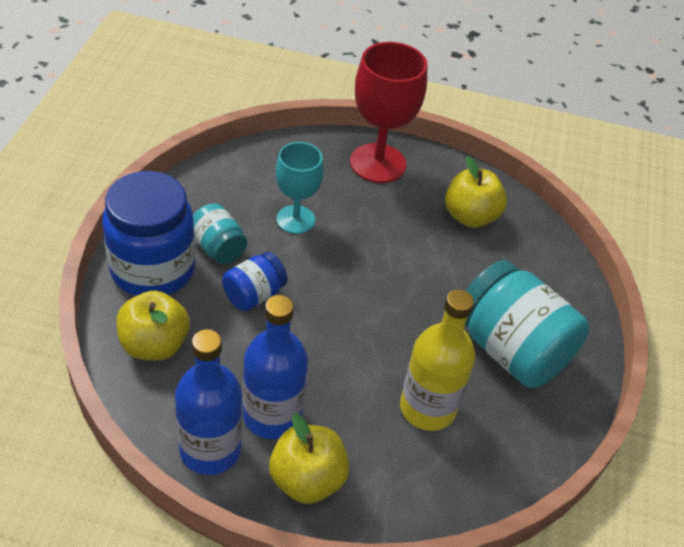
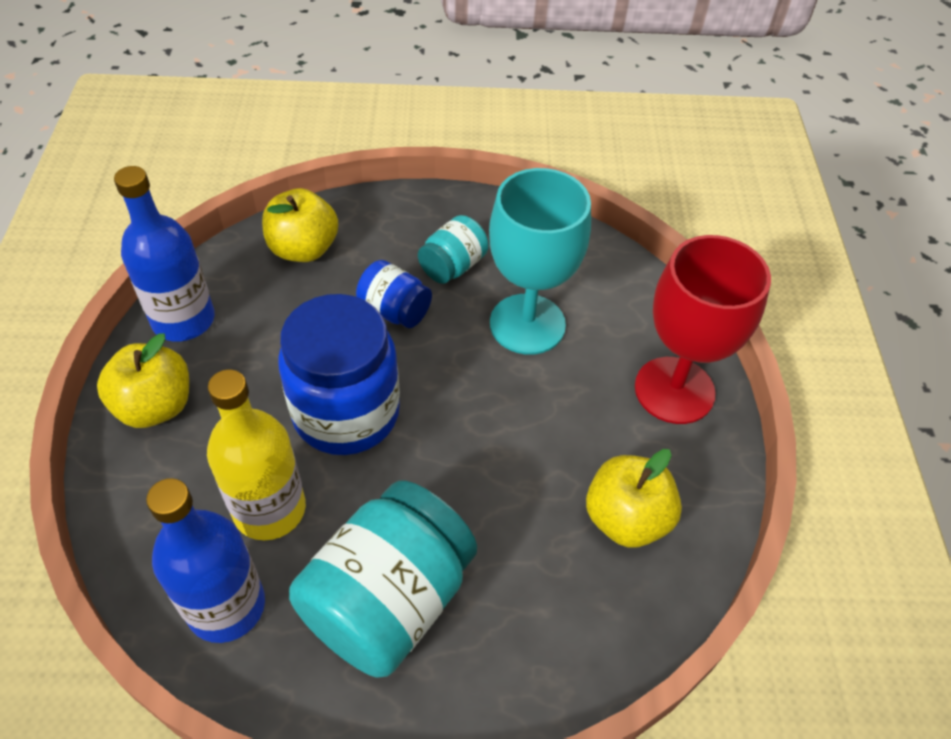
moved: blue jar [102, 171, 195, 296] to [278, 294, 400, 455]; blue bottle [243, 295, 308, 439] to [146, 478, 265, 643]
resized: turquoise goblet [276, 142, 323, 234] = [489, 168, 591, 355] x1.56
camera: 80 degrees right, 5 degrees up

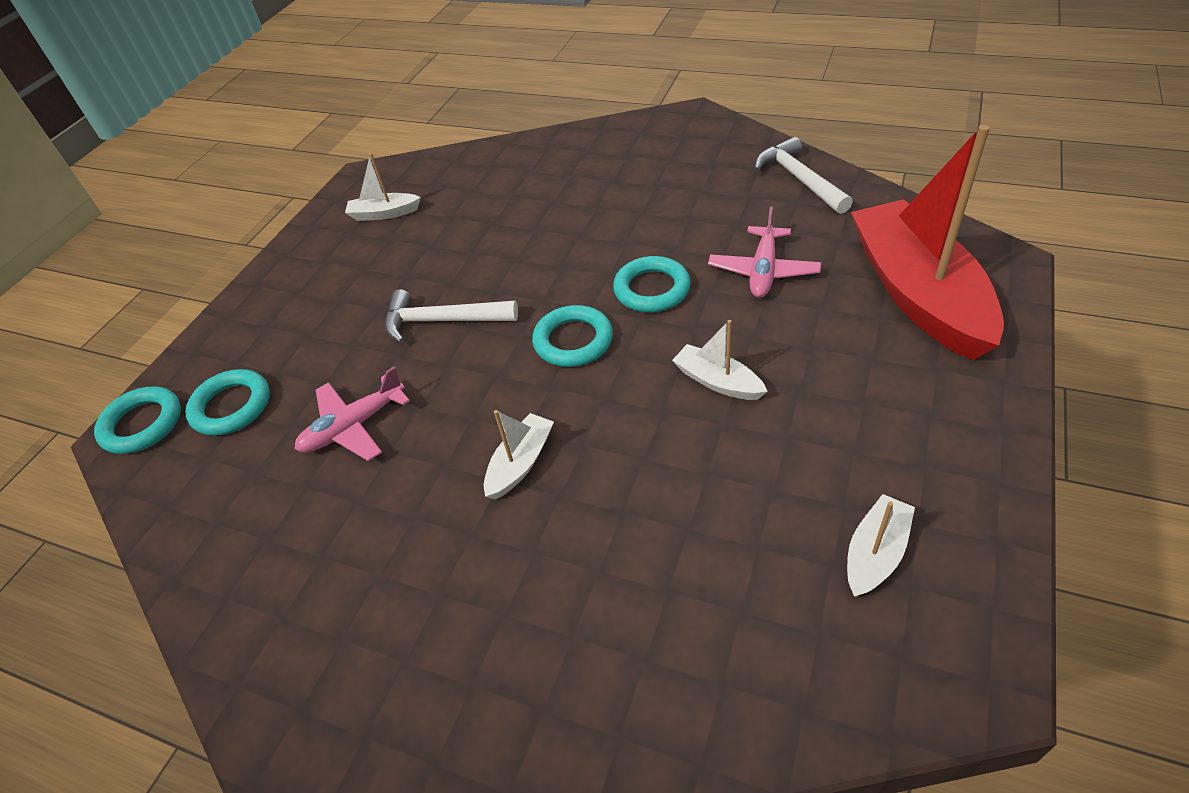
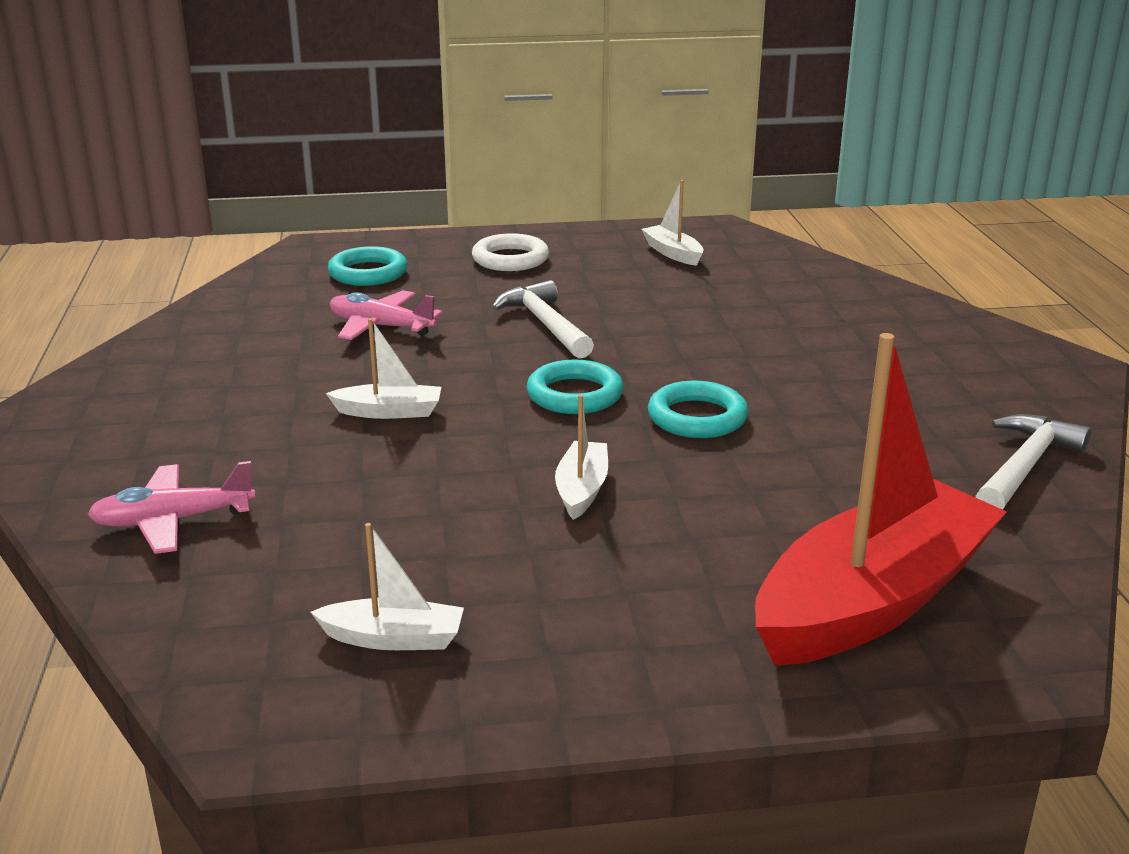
removed: turquoise ring [94, 386, 181, 454]
added: white ring [472, 233, 549, 271]
moved: pink plane [708, 207, 821, 298] to [87, 461, 255, 554]
camera: 55 degrees right, 20 degrees down

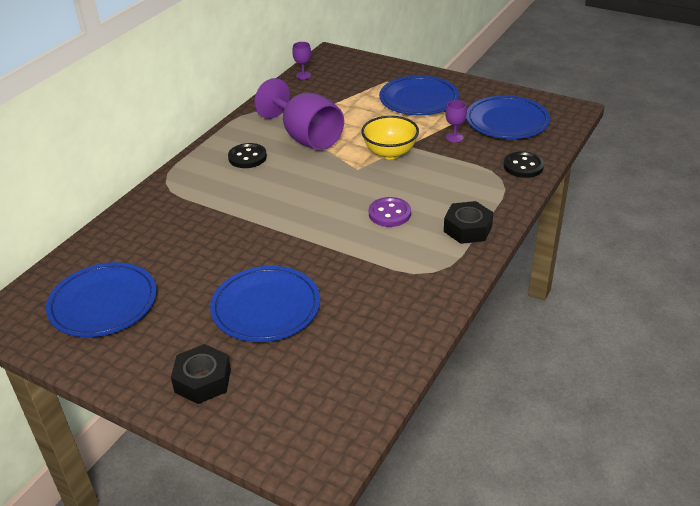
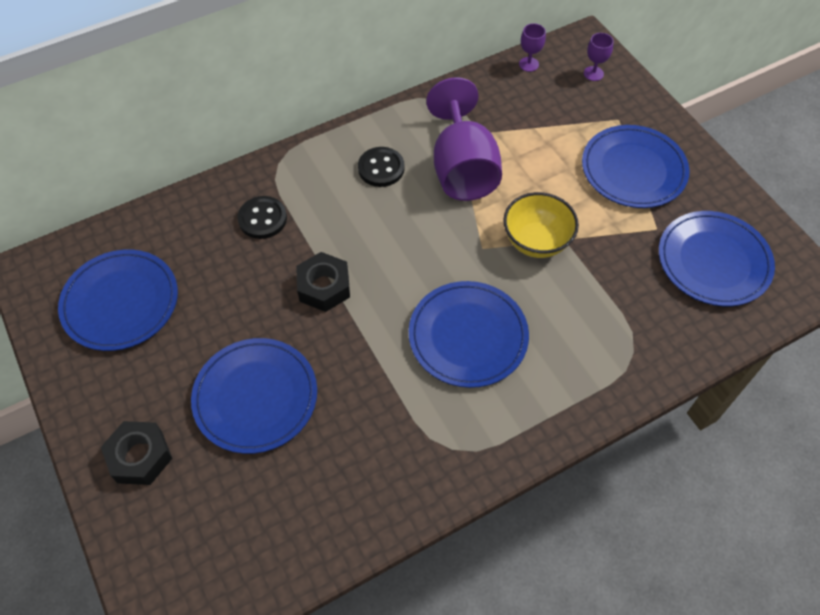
moved: black nut [444, 201, 494, 244] to [296, 252, 350, 312]; purple goblet [445, 100, 467, 142] to [584, 33, 614, 81]; black button [503, 151, 544, 178] to [237, 196, 287, 239]
replaced: purple button [369, 197, 411, 227] to blue plate [409, 281, 529, 388]
camera: 30 degrees right, 20 degrees up

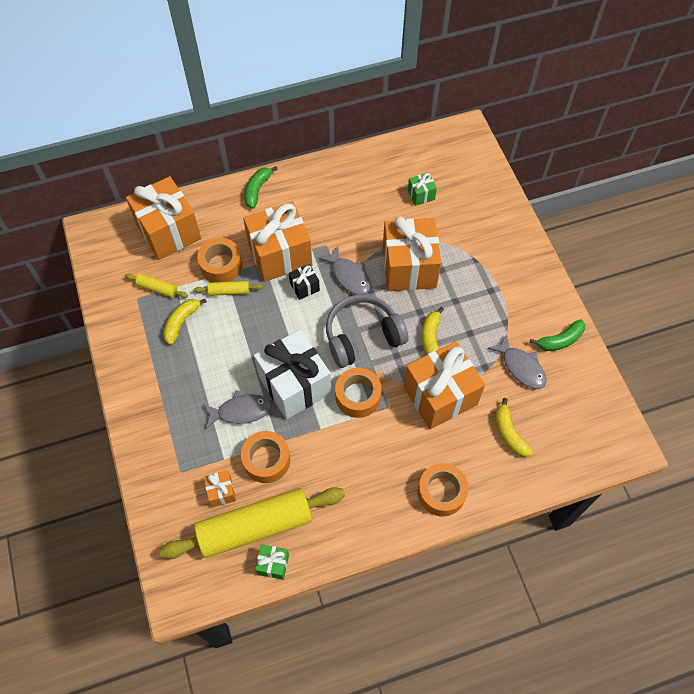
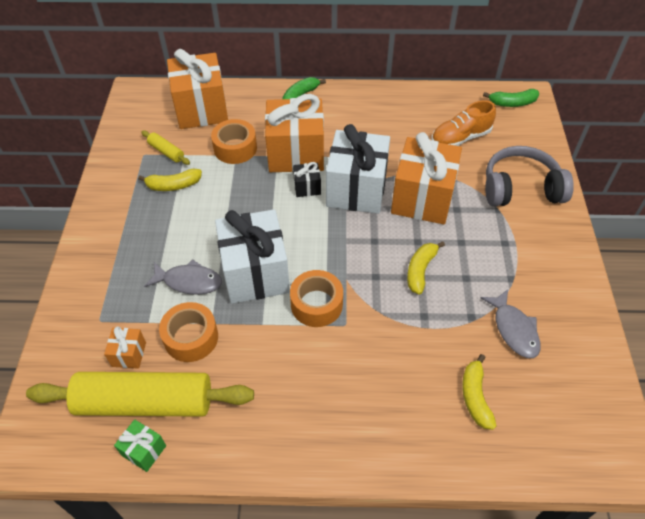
removed: yellow rolling pin [194, 281, 263, 296]; orange gift [403, 341, 485, 429]; orange tape [418, 463, 468, 517]
moved: grey headphones [326, 295, 408, 368] to [485, 146, 574, 207]; green banana [530, 319, 585, 351] to [483, 89, 539, 107]
replaced: grey fish [319, 246, 370, 295] to white gift [326, 124, 390, 214]; green gift [408, 173, 437, 206] to orange shoe [431, 100, 496, 146]
turned: yellow banana [163, 299, 207, 345] = [138, 169, 202, 191] 150 degrees counterclockwise
camera: 20 degrees right, 10 degrees down

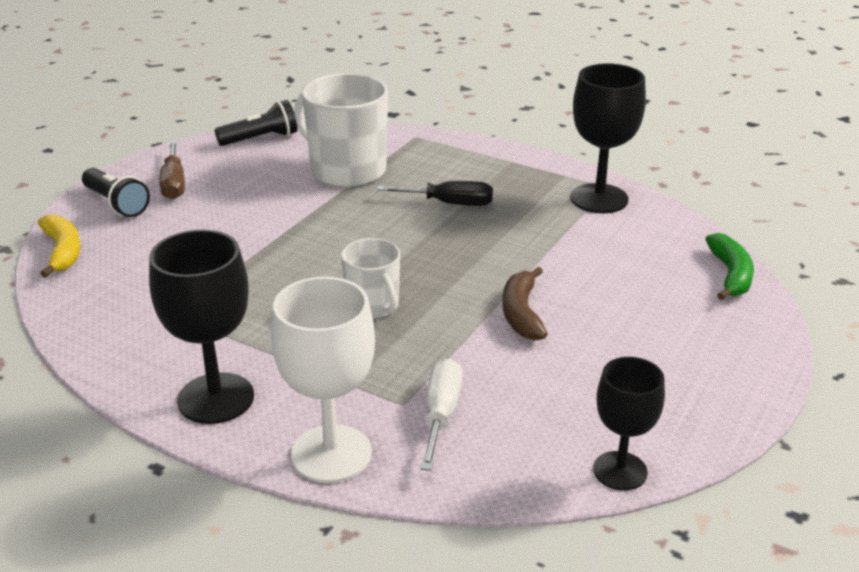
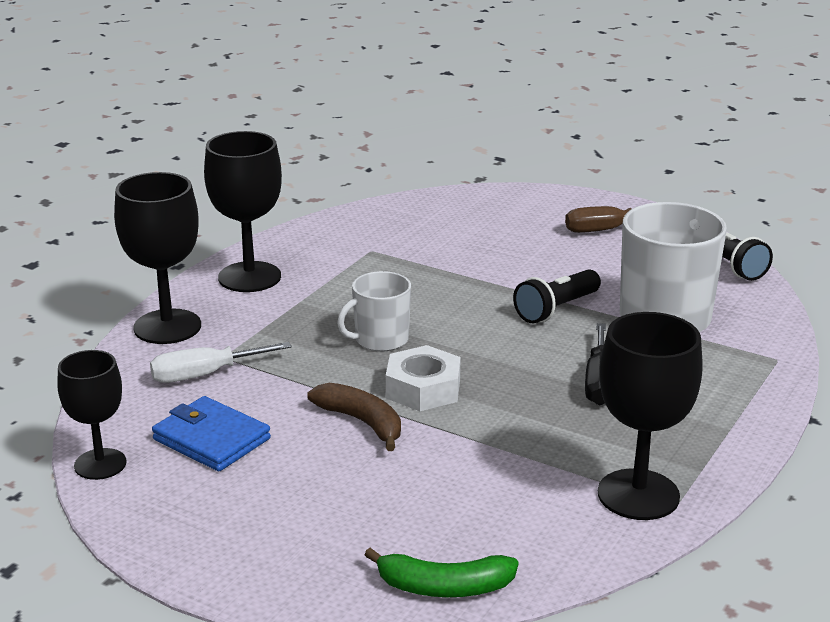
removed: yellow banana [38, 214, 81, 278]
added: blue wallet [152, 396, 271, 471]; white nut [386, 345, 461, 411]
moved: black flashlight [82, 168, 150, 217] to [513, 270, 601, 323]
recoloured: white goblet [271, 277, 375, 483] to black goblet [114, 172, 201, 344]
turned: white screwdriver [420, 359, 462, 471] = [150, 342, 292, 383] 150 degrees clockwise; brown banana [502, 267, 548, 341] = [307, 383, 401, 451] 45 degrees clockwise
camera: 90 degrees right, 5 degrees down

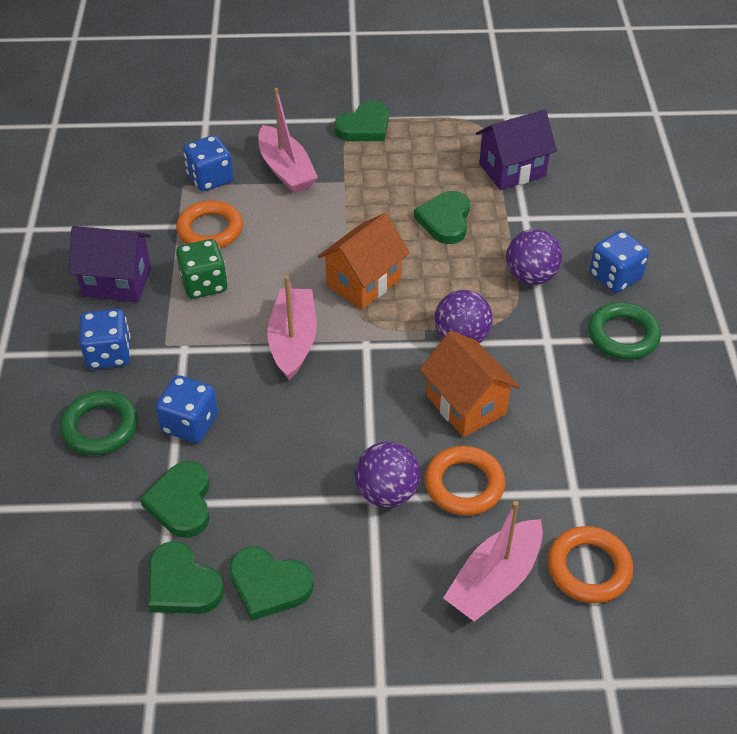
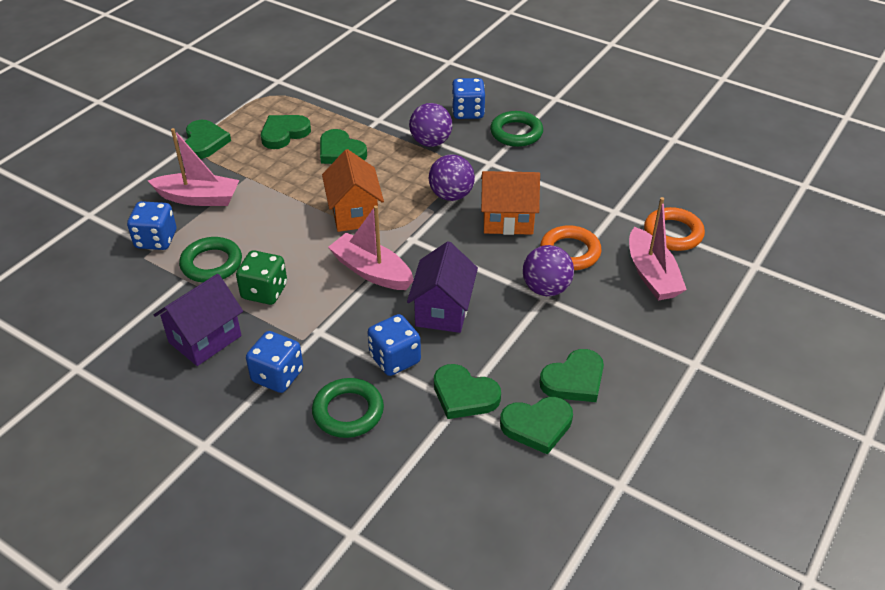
added: green heart [261, 115, 311, 149]
moved: purple house [476, 109, 557, 190] to [407, 241, 478, 333]
recoloured: orange ring [176, 200, 243, 248] to green ring [179, 237, 242, 283]
camera: 55 degrees left, 5 degrees down

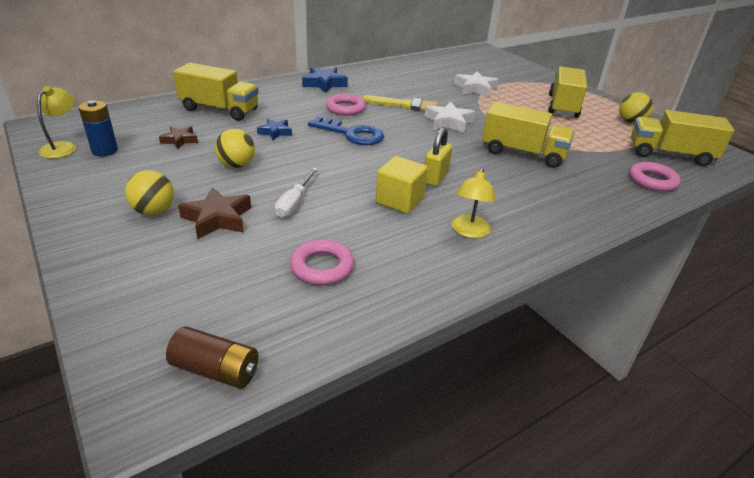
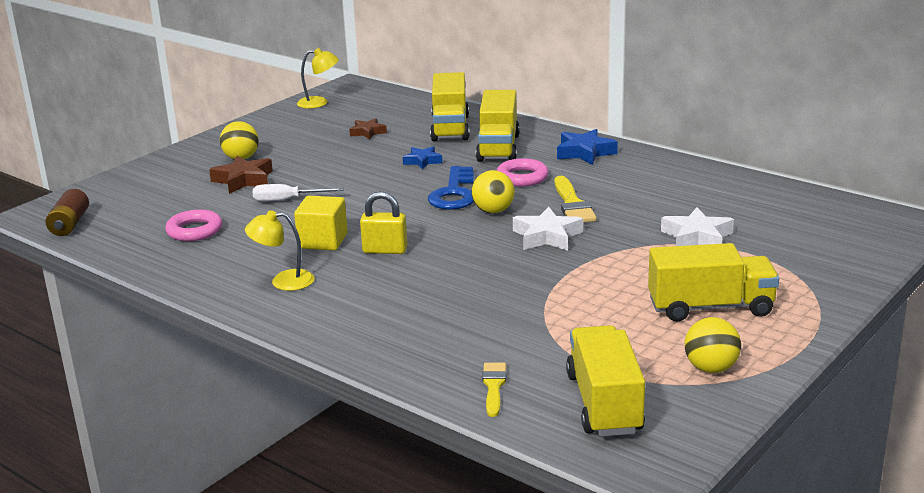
removed: blue battery [78, 100, 118, 156]
moved: yellow ball [215, 129, 255, 168] to [471, 170, 515, 213]; yellow truck [482, 102, 574, 168] to [476, 90, 520, 162]
replaced: pink ring [629, 162, 681, 191] to yellow brush [482, 363, 506, 417]
camera: 75 degrees right, 10 degrees down

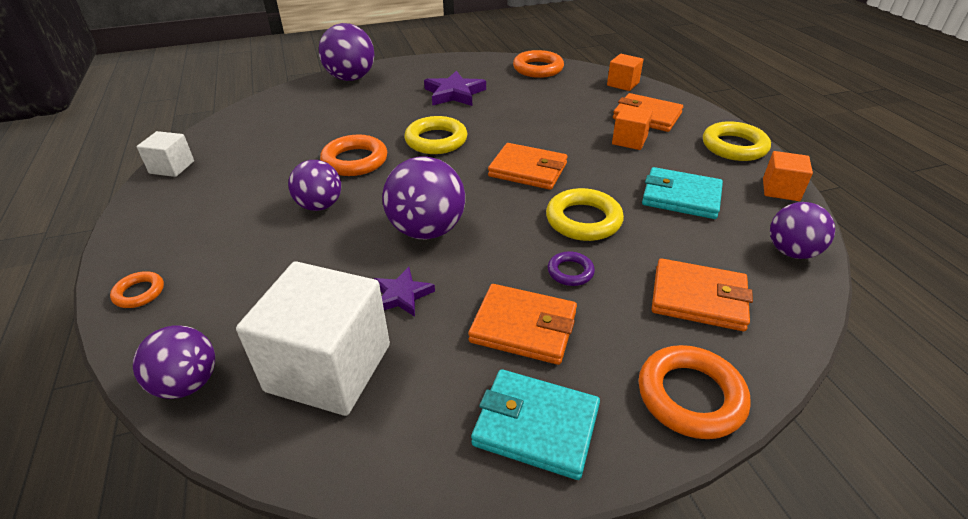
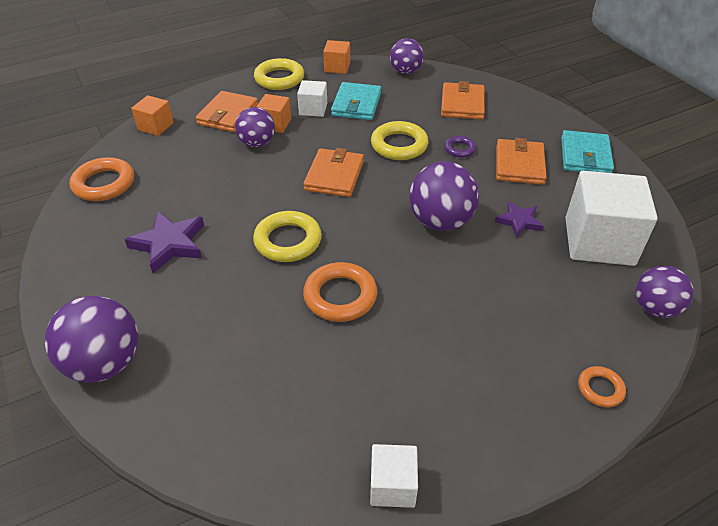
removed: orange ring [639, 345, 751, 439]
added: white cube [297, 80, 327, 117]
moved: purple ball [288, 160, 341, 211] to [235, 107, 275, 147]
camera: 100 degrees left, 5 degrees up

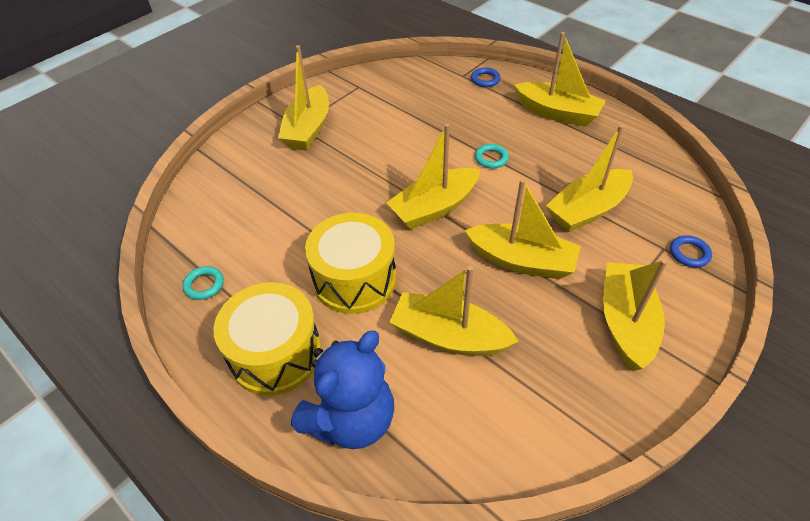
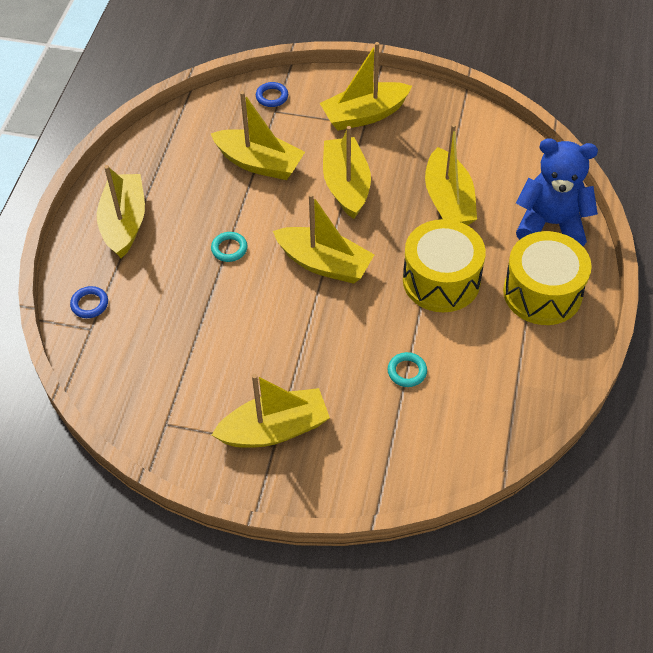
moved: turquoise ring [182, 266, 224, 300] to [388, 352, 427, 387]
camera: 120 degrees left, 5 degrees up

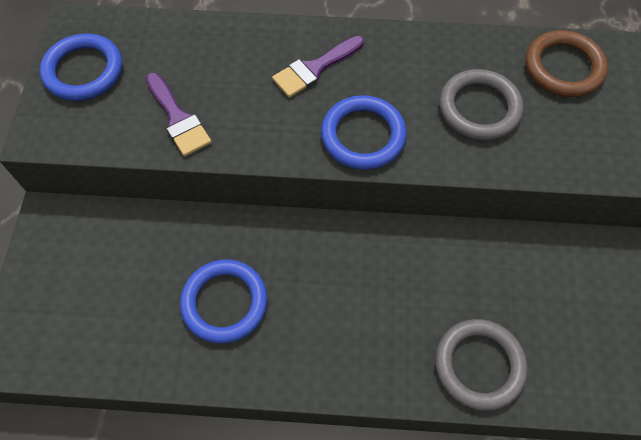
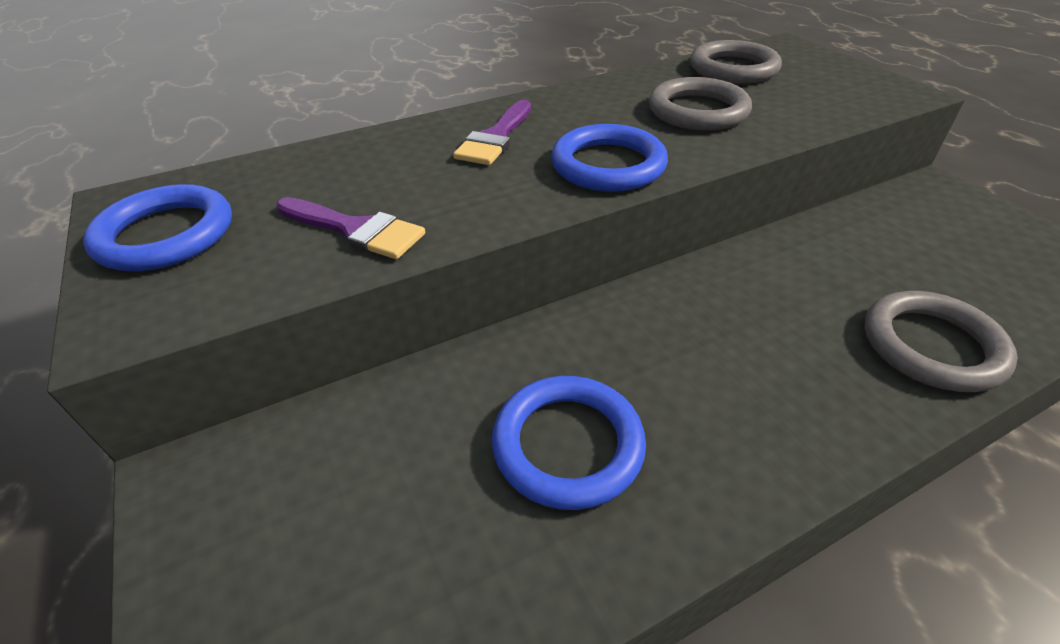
recoloured: brown ring [525, 30, 608, 97] to grey ring [690, 40, 782, 83]
camera: 30 degrees left, 20 degrees down

